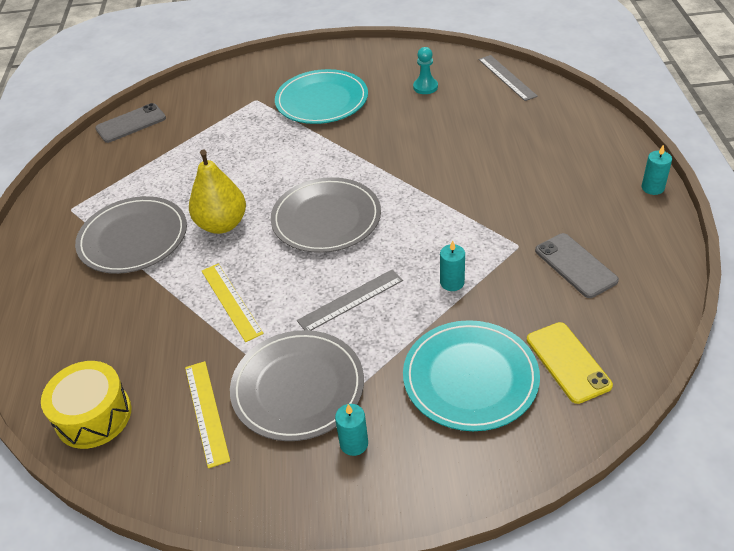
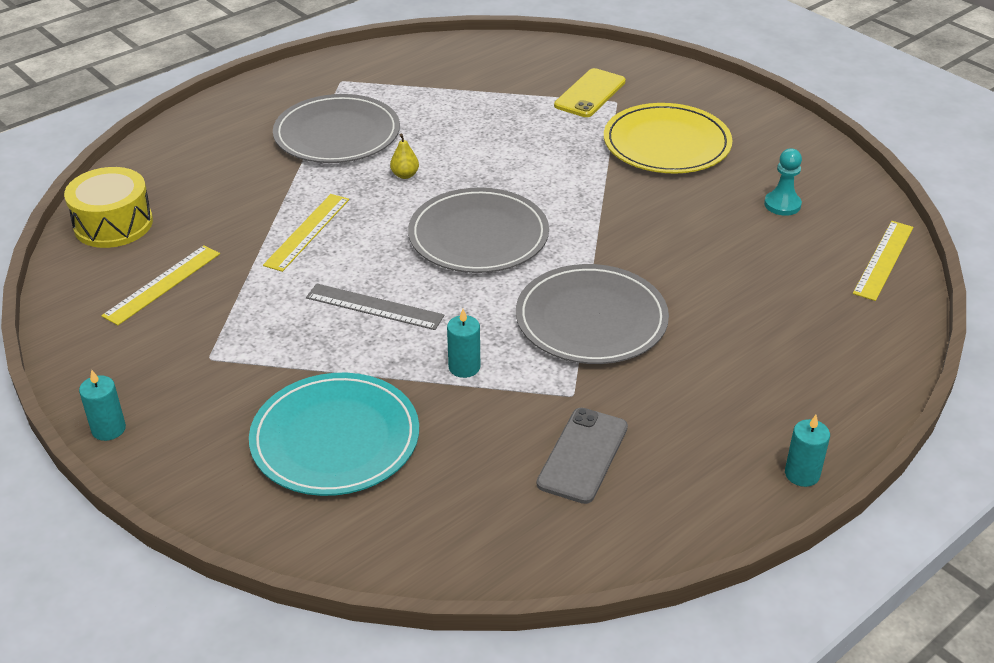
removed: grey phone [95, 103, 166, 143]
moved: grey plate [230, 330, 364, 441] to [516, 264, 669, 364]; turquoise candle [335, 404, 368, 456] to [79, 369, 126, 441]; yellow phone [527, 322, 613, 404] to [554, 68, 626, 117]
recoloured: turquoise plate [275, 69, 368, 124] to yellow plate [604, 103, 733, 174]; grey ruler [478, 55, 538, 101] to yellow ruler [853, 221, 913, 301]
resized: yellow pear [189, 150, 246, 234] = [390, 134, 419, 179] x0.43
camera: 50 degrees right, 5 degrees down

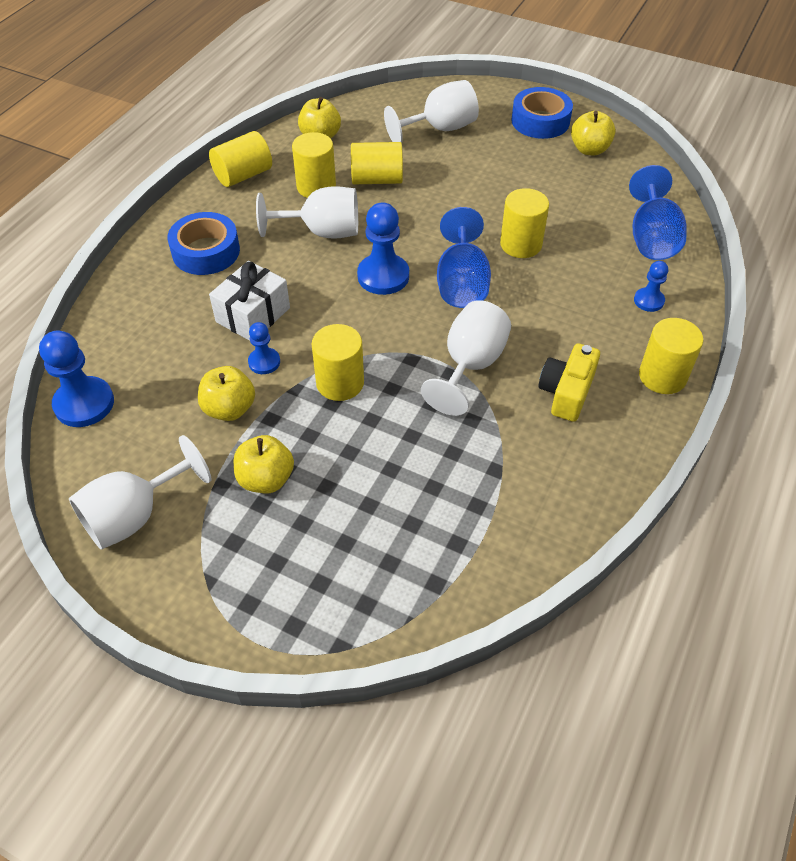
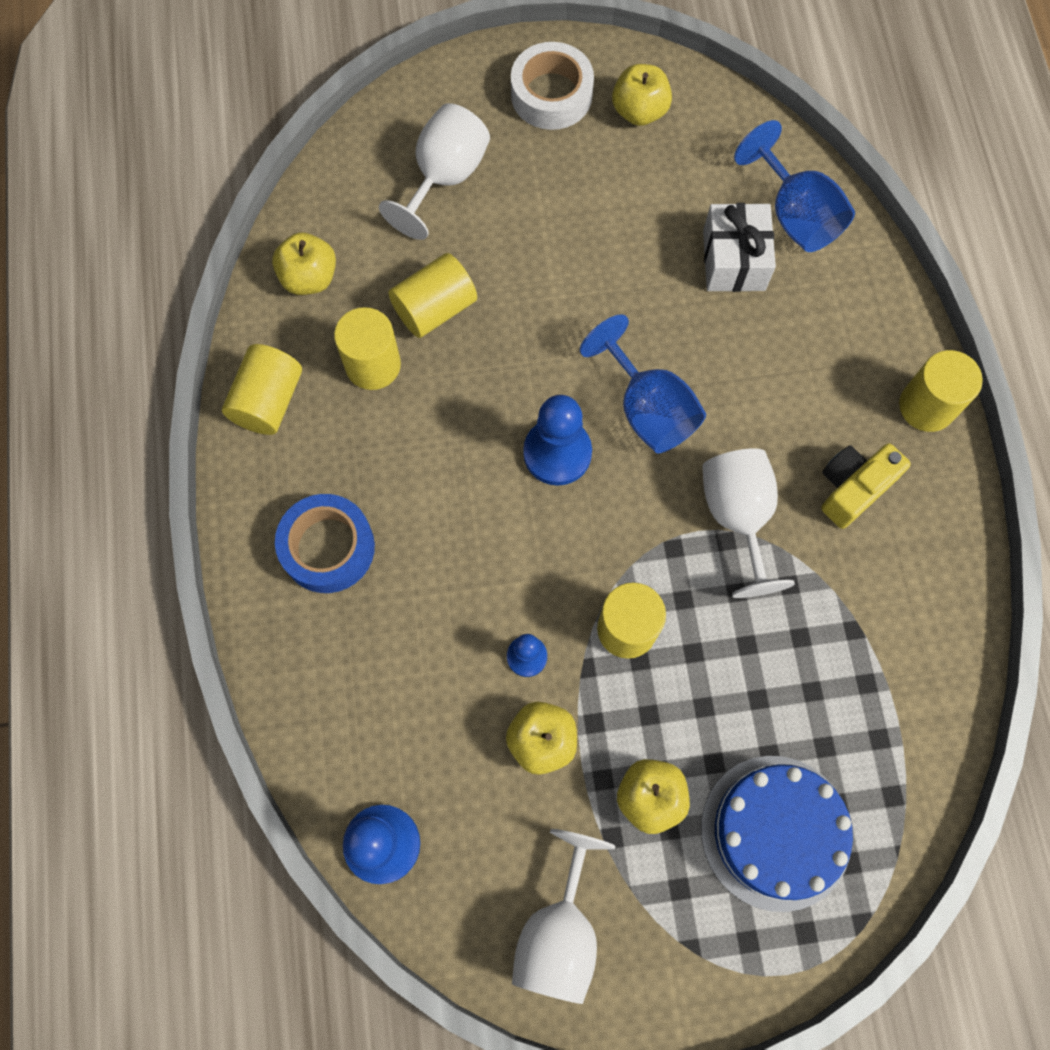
removed: white goblet [256, 186, 358, 239]; yellow cylinder [500, 188, 549, 258]; blue pawn [634, 261, 668, 312]
added: blue cake [701, 756, 853, 912]
moved: white gift [209, 261, 290, 341] to [703, 203, 776, 292]
recoloured: blue tape [511, 87, 573, 139] to white tape [511, 42, 594, 130]
turned: yellow camera [539, 343, 600, 422] = [821, 443, 911, 529] 60 degrees clockwise
camera: 35 degrees left, 20 degrees up

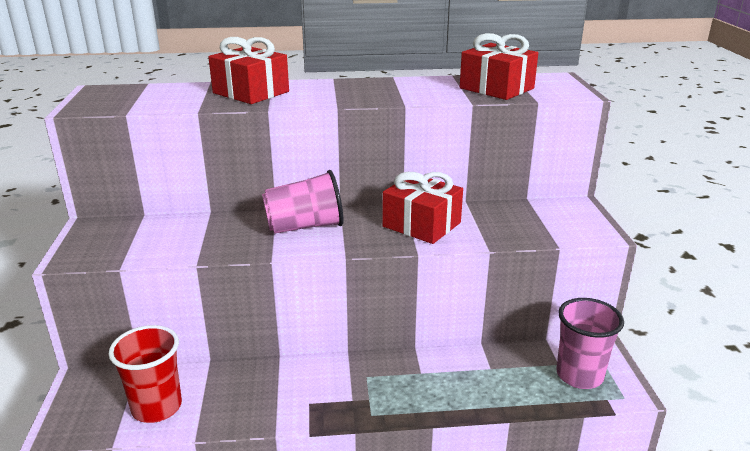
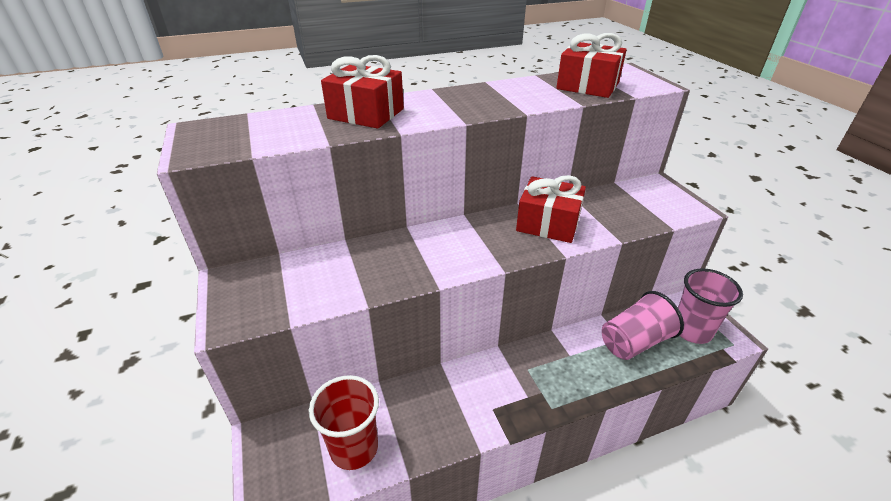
moved: pink cup [262, 170, 343, 234] to [602, 291, 684, 360]
camera: 15 degrees left, 10 degrees up

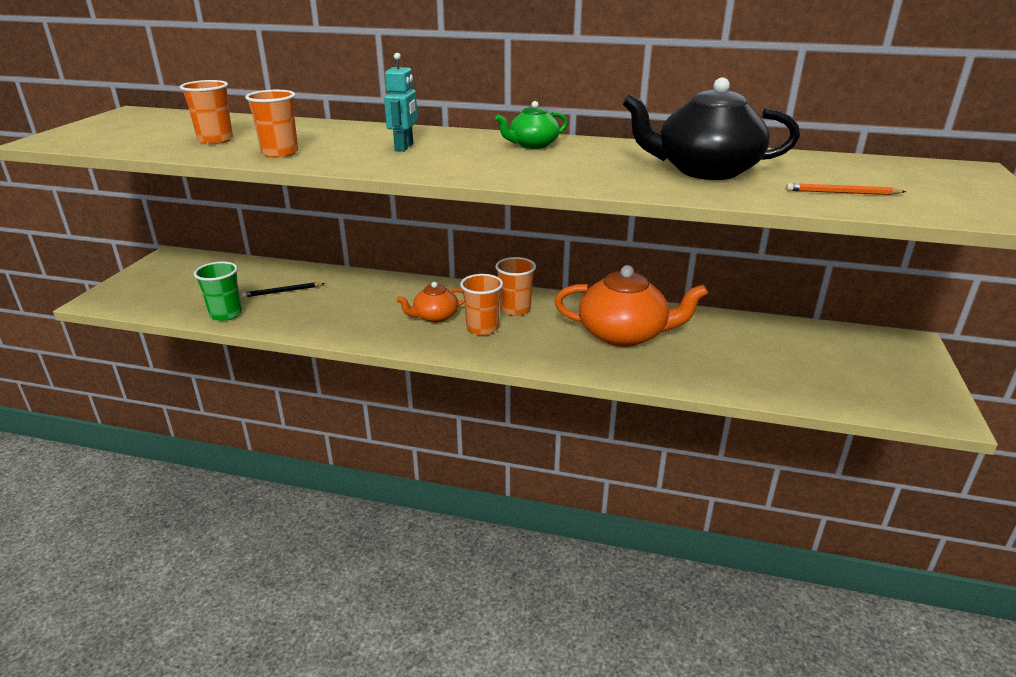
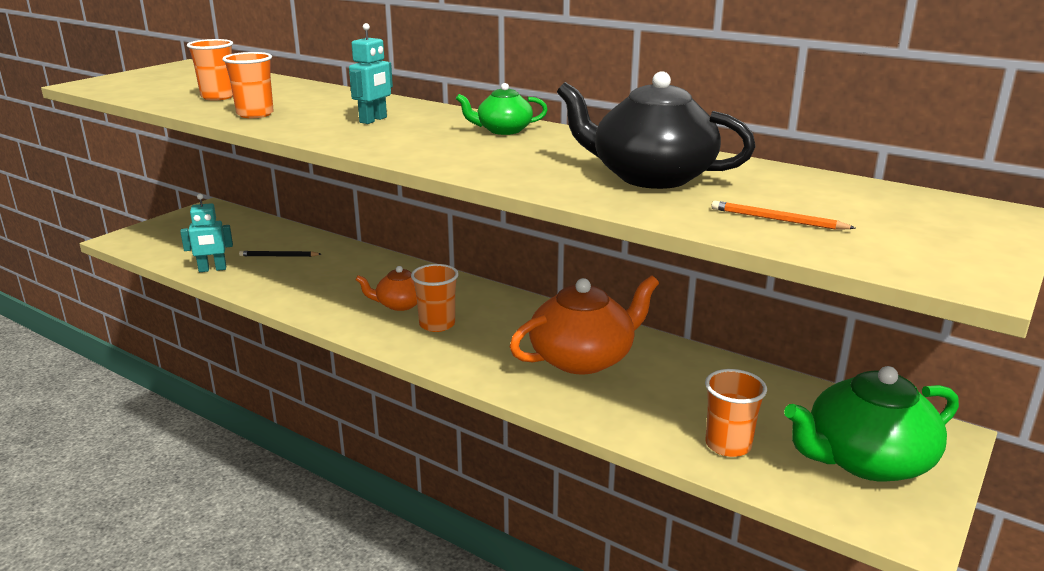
added: green teapot [784, 366, 959, 482]
moved: orange cup [495, 257, 536, 316] to [705, 369, 767, 457]
replaced: green cup [194, 262, 242, 321] to turquoise robot [180, 194, 233, 272]
turned: orange teapot [555, 265, 708, 347] = [510, 275, 659, 374] 60 degrees counterclockwise
camera: 20 degrees right, 5 degrees down

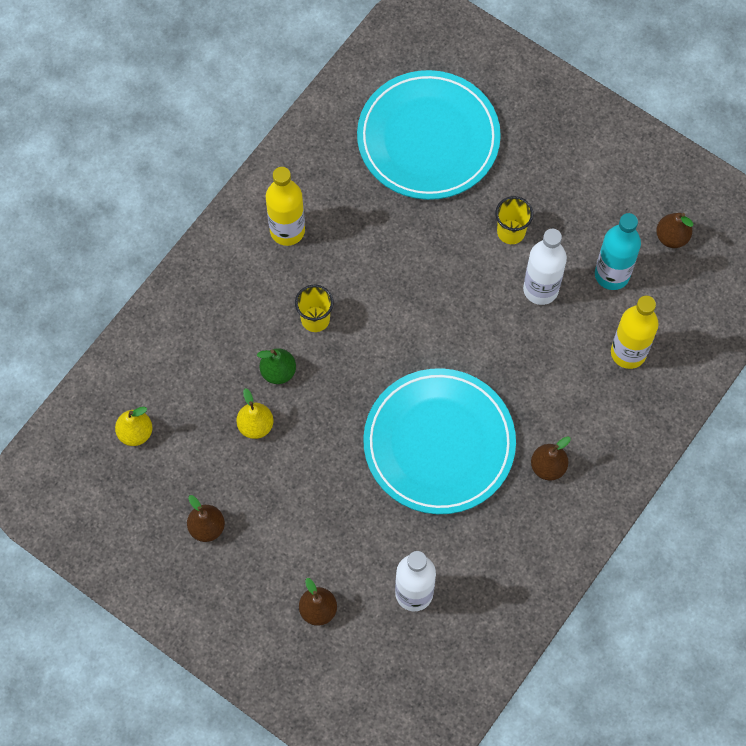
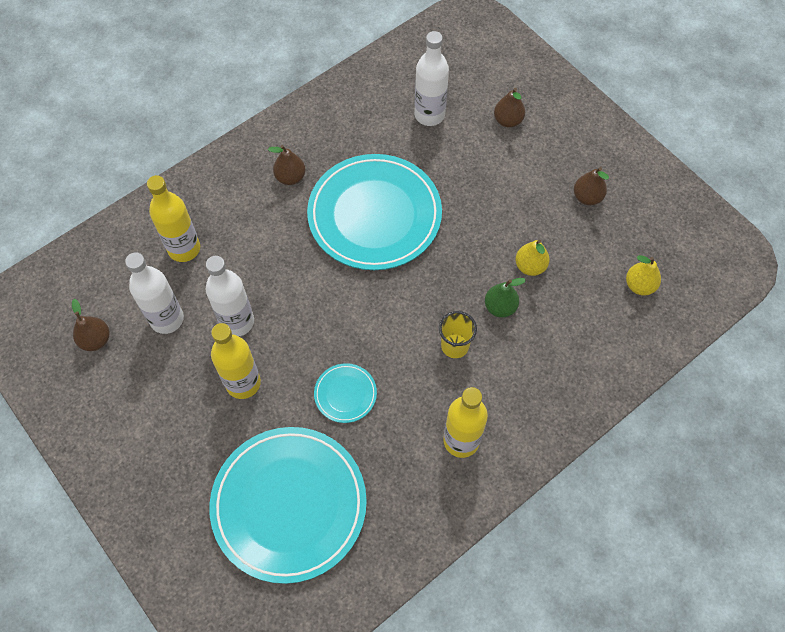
added: turquoise plate [314, 363, 377, 423]
replaced: yellow cup [495, 196, 533, 244] to yellow bottle [211, 323, 261, 399]
recoloured: turquoise bottle [595, 213, 641, 290] to white bottle [125, 252, 184, 334]
camera: 165 degrees left, 5 degrees down

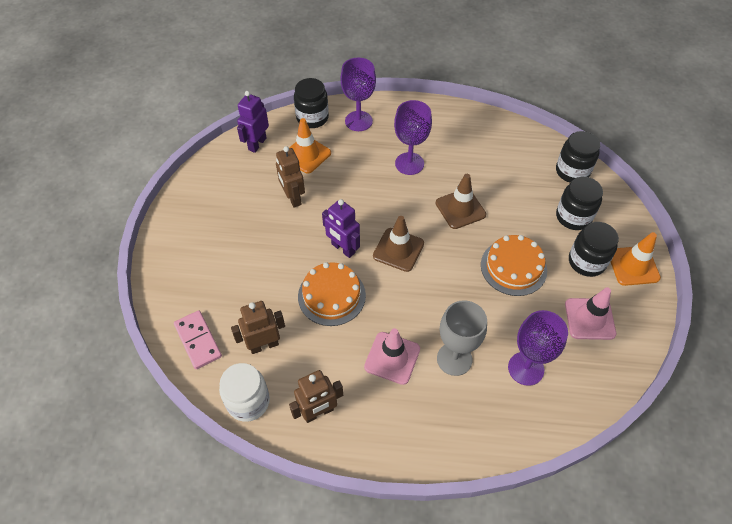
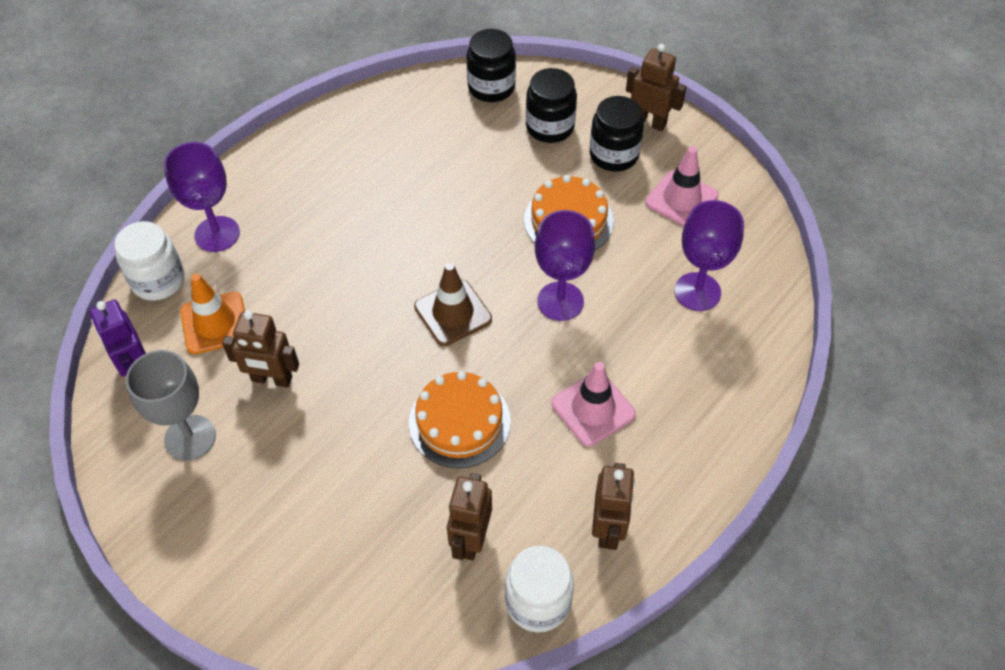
removed: pink domino [174, 310, 222, 369]; purple robot [322, 199, 360, 258]; brown traffic cone [435, 174, 486, 229]
moved: purple goblet [394, 100, 432, 175] to [535, 210, 595, 321]; grey goblet [437, 300, 487, 376] to [126, 350, 216, 461]
replaced: orange traffic cone [611, 232, 661, 286] to brown robot [626, 44, 687, 131]
recoloured: black jar [294, 78, 329, 128] to white jar [114, 221, 184, 301]
camera: 55 degrees left, 0 degrees up

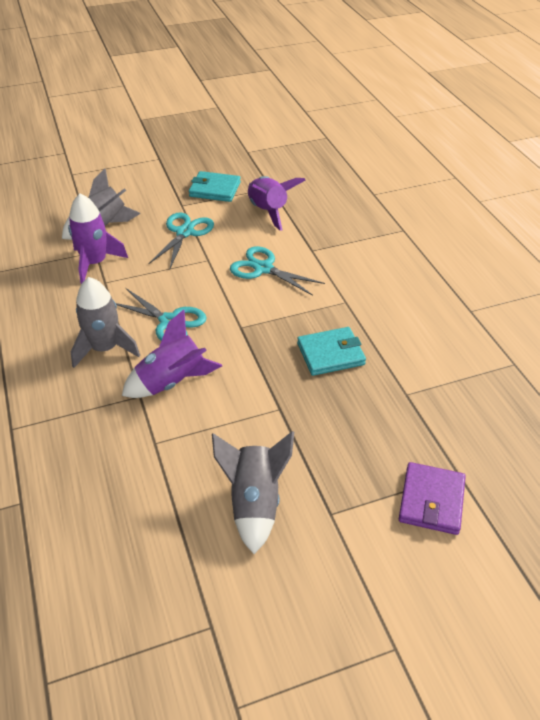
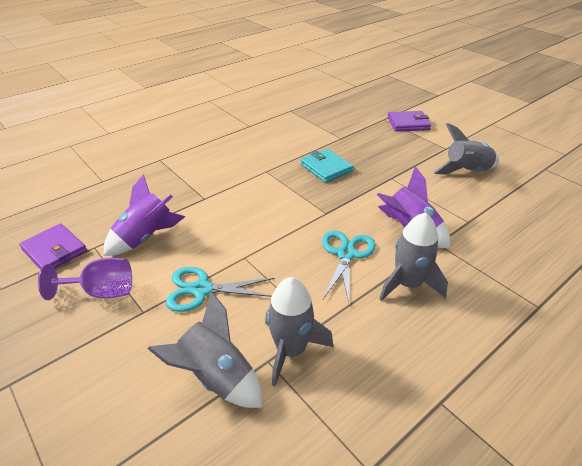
removed: turquoise scissors [230, 246, 325, 296]
added: purple wallet [19, 223, 87, 269]
replaced: turquoise wallet [189, 171, 241, 202] to purple goblet [38, 258, 132, 300]
recoloured: purple rocket [68, 194, 128, 284] to grey rocket [265, 277, 333, 386]
camera: 110 degrees left, 5 degrees down

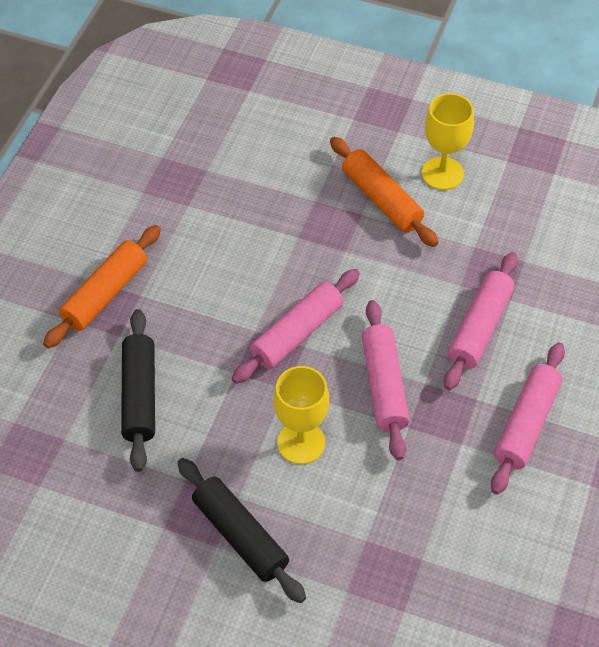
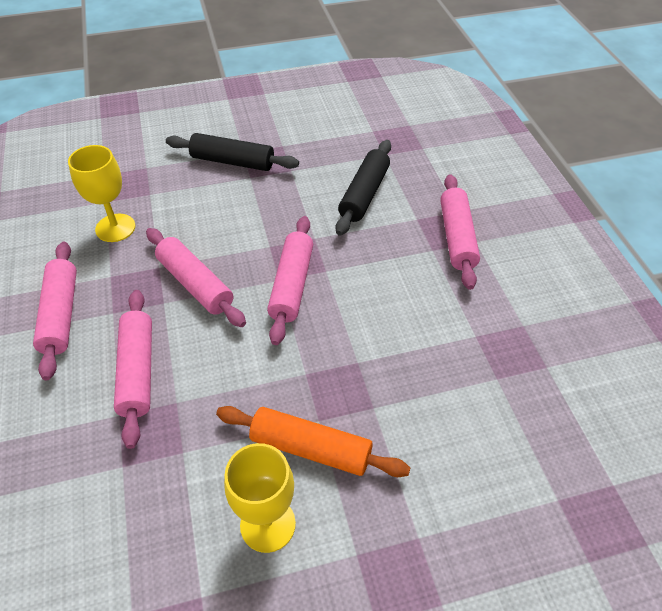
moved: yellow goblet [273, 366, 329, 464] to [68, 145, 135, 242]
recoloured: orange rolling pin [43, 225, 161, 348] to pink rolling pin [440, 174, 480, 290]
turned: black rolling pin [121, 309, 155, 472] = [336, 140, 391, 236] 60 degrees clockwise
camera: 145 degrees right, 5 degrees down

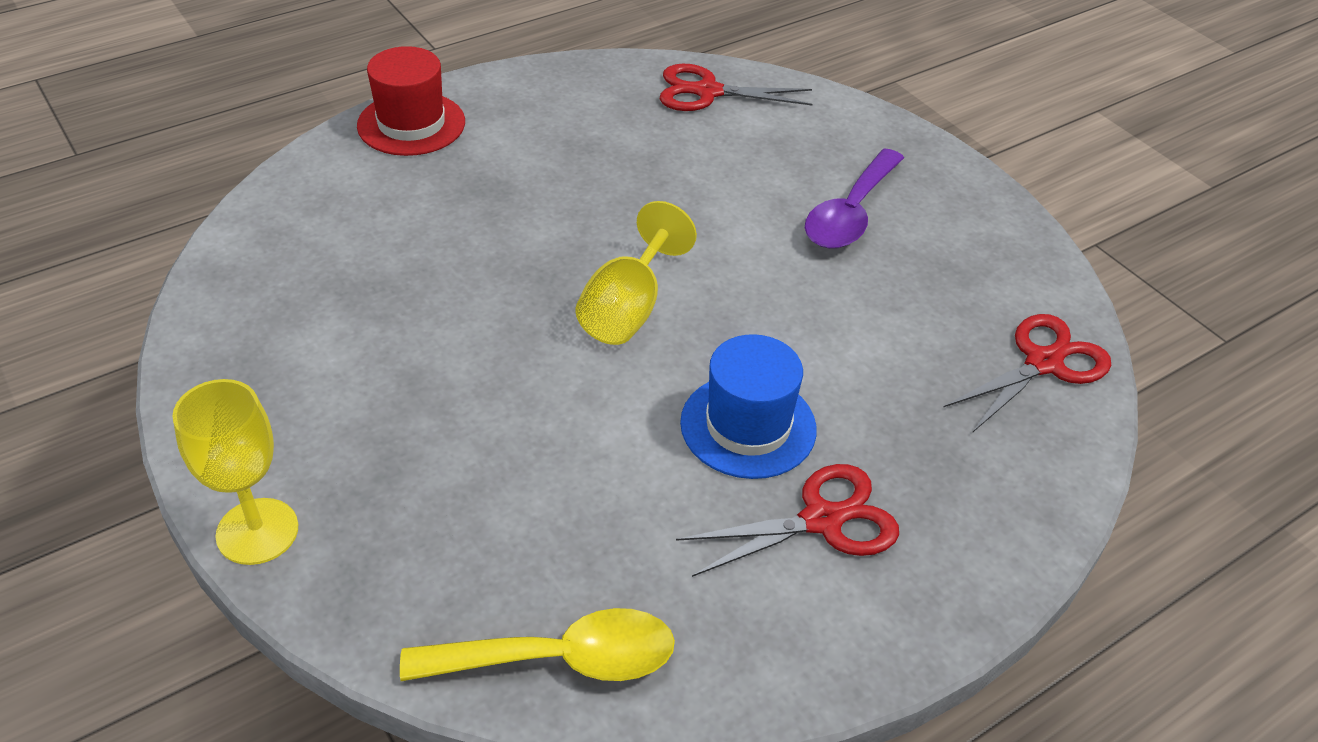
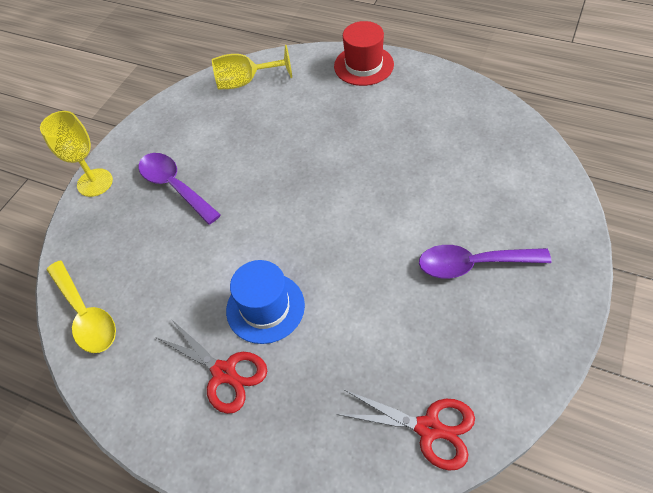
removed: red scissors [660, 64, 813, 111]
added: purple spoon [139, 153, 221, 225]
moved: yellow goblet [575, 201, 697, 345] to [212, 45, 292, 90]
camera: 65 degrees right, 10 degrees up

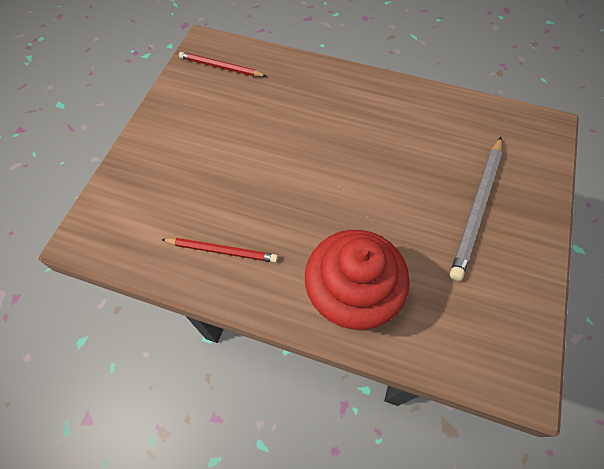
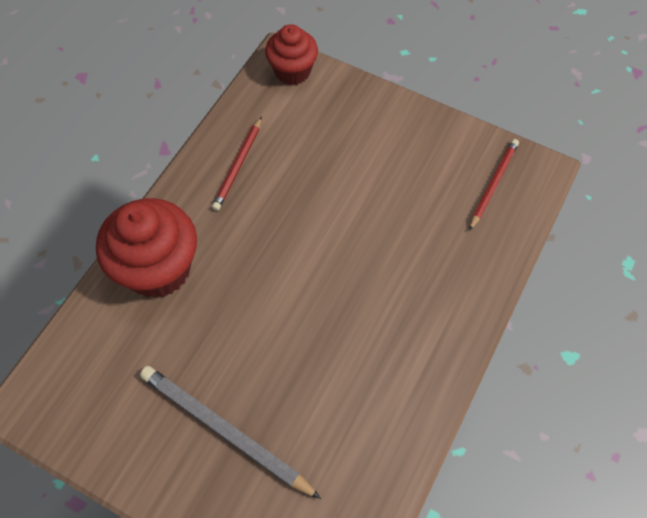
added: red cupcake [265, 24, 318, 85]
camera: 100 degrees right, 0 degrees up

